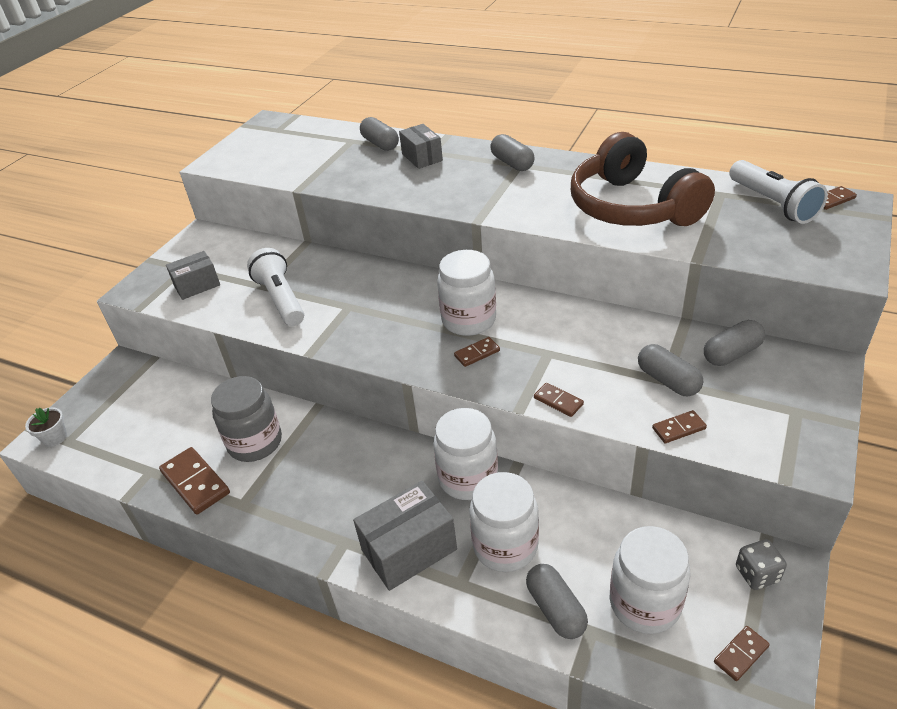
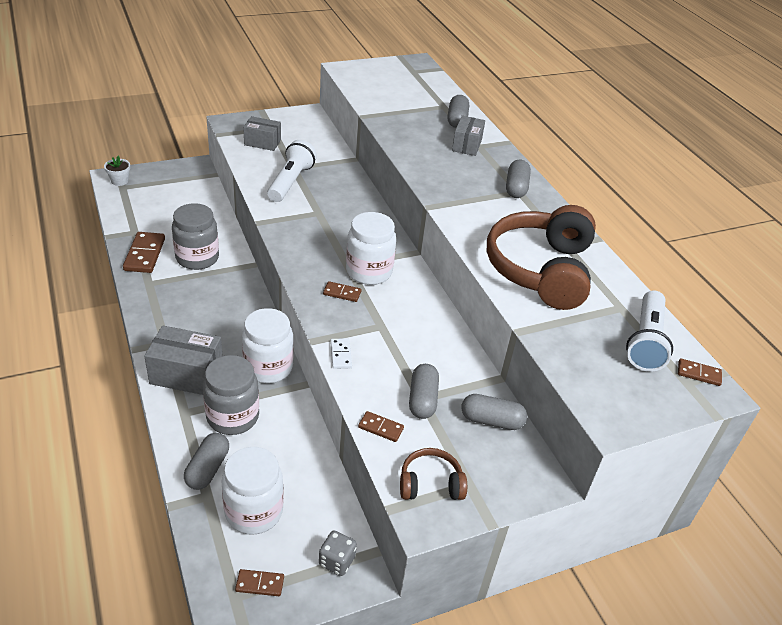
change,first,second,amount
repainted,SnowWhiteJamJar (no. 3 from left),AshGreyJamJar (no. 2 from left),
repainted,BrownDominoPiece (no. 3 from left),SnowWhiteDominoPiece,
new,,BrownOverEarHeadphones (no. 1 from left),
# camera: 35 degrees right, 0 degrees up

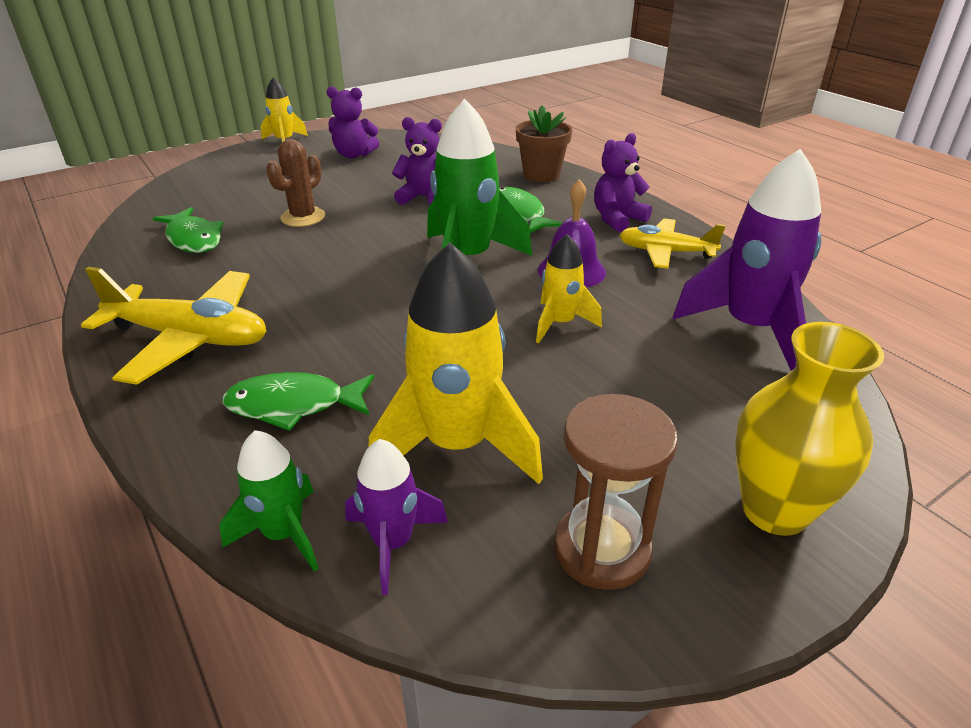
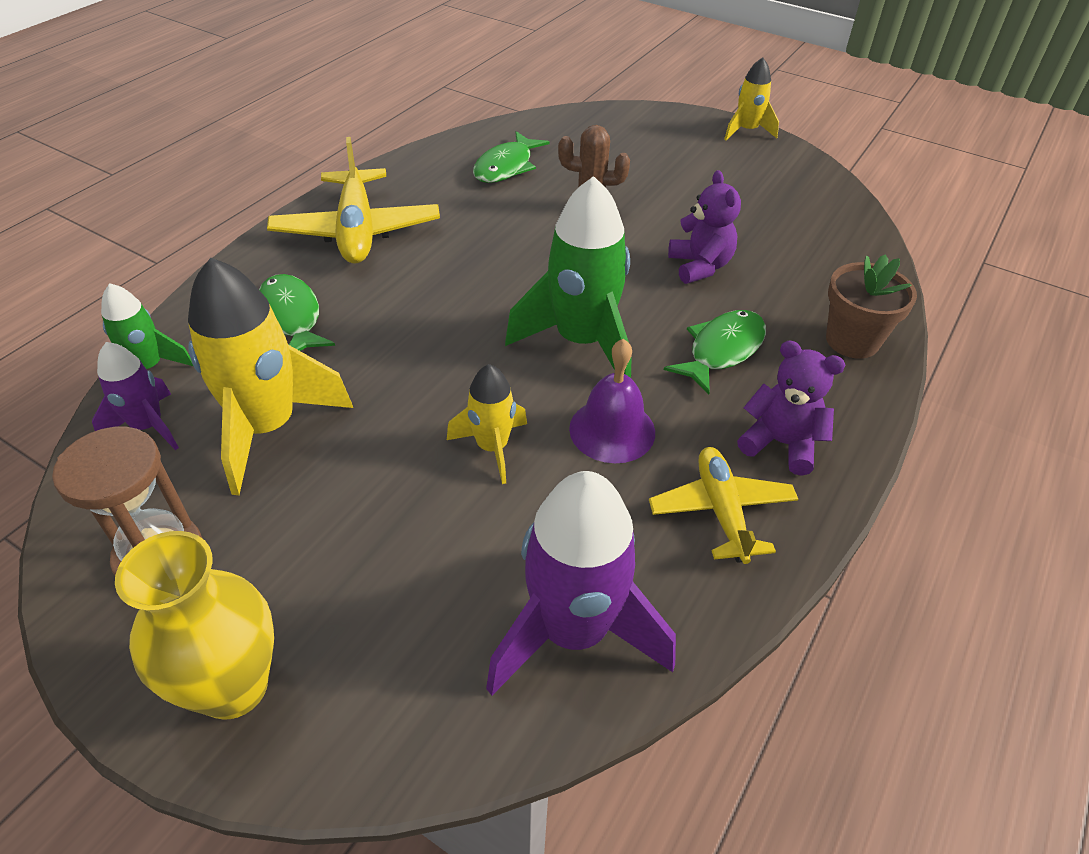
change,first,second,amount
gone,RoyalPurpleTeddyBear (no. 1 from left),,
# camera: 65 degrees right, 10 degrees up

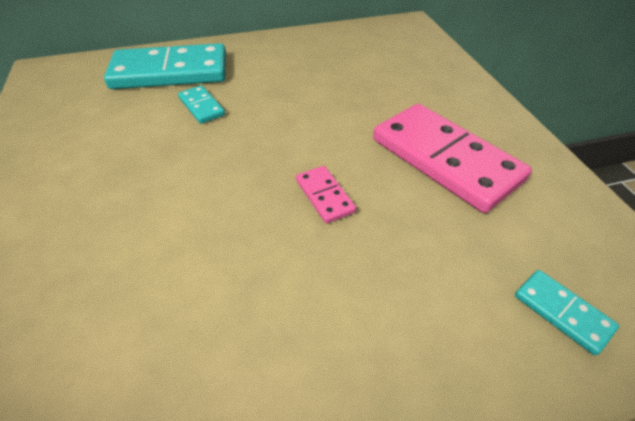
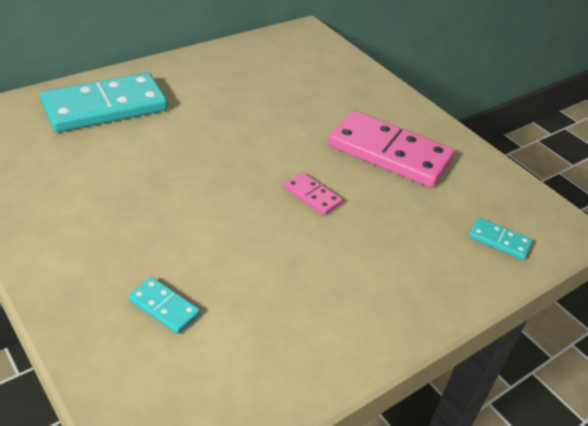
change,first,second,amount
shifted,AquaDominoPiece (no. 2 from left),,
# camera: 25 degrees left, 5 degrees down

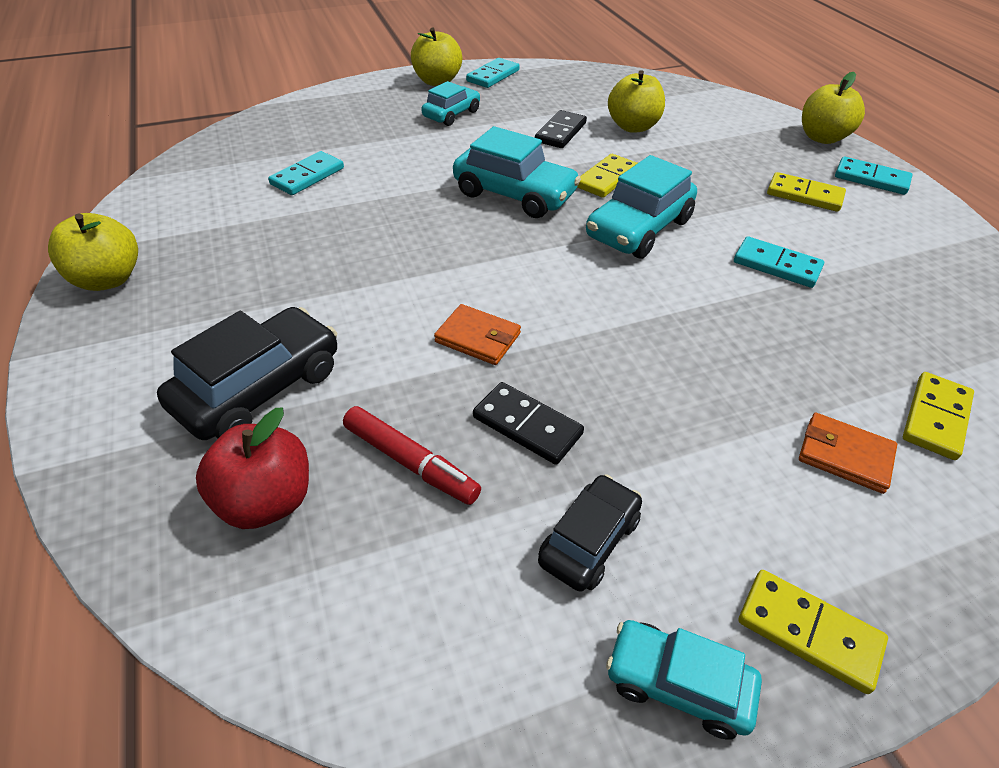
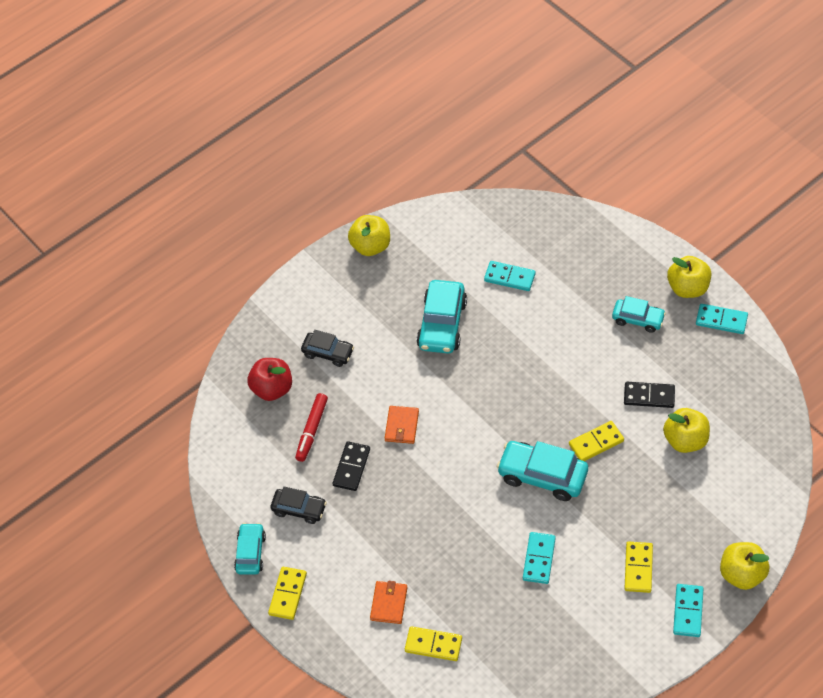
change,first,second,amount
scaled,EbonyAutomobile (no. 1 from left in the first image),EbonyAutomobile (no. 2 from left),x0.62
shifted,AquaAutomobile (no. 2 from left),,
rotated,GoldenDominoPiece (no. 1 from left in the first image),GoldenDominoPiece (no. 3 from left),45 degrees counterclockwise
# camera: 75 degrees right, 10 degrees up

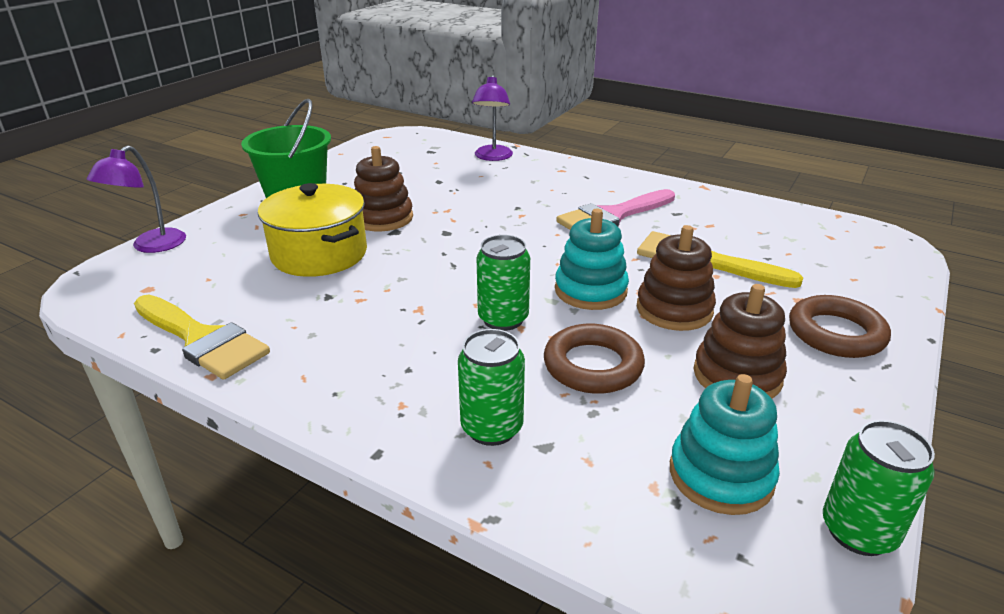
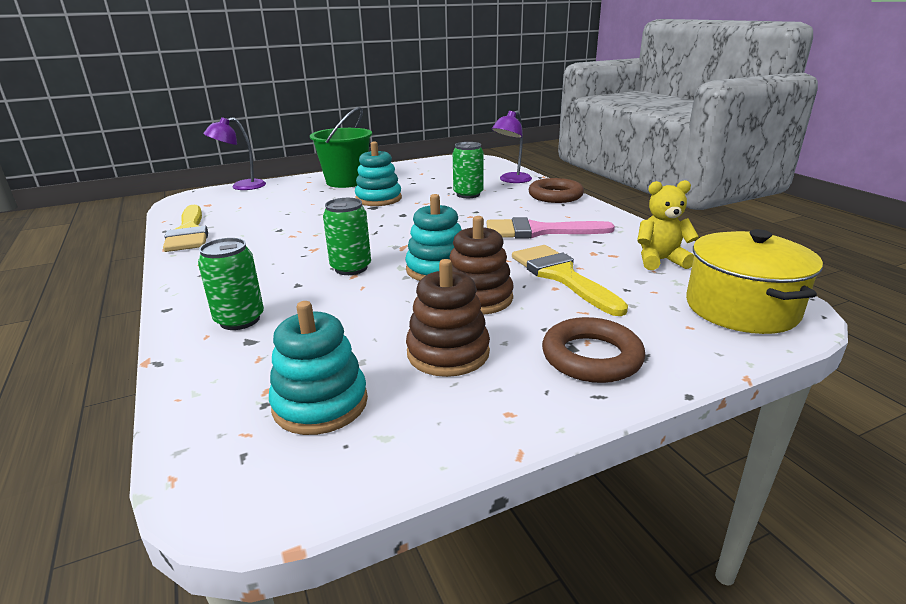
change,first,second,amount
shifted,GoldenCookingPot,,
repainted,BrownStackingToy (no. 1 from left),AquaStackingToy (no. 2 from left),
shifted,BrownHoop (no. 1 from left),,
shifted,LeafGreenSodaCan (no. 3 from left),,
new,,GoldenTeddyBear,
# camera: 35 degrees right, 5 degrees down

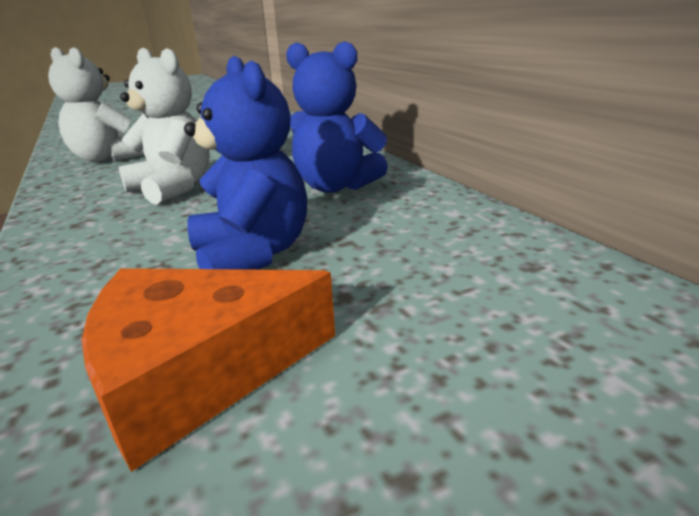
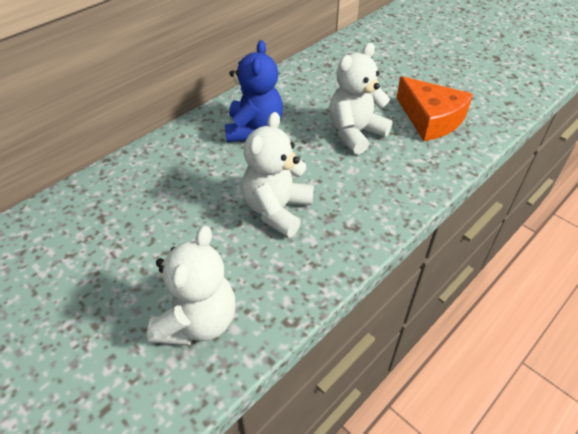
change,first,second,amount
repainted,CobaltTeddyBear (no. 1 from left),SnowWhiteTeddyBear (no. 3 from left),
# camera: 110 degrees left, 20 degrees up

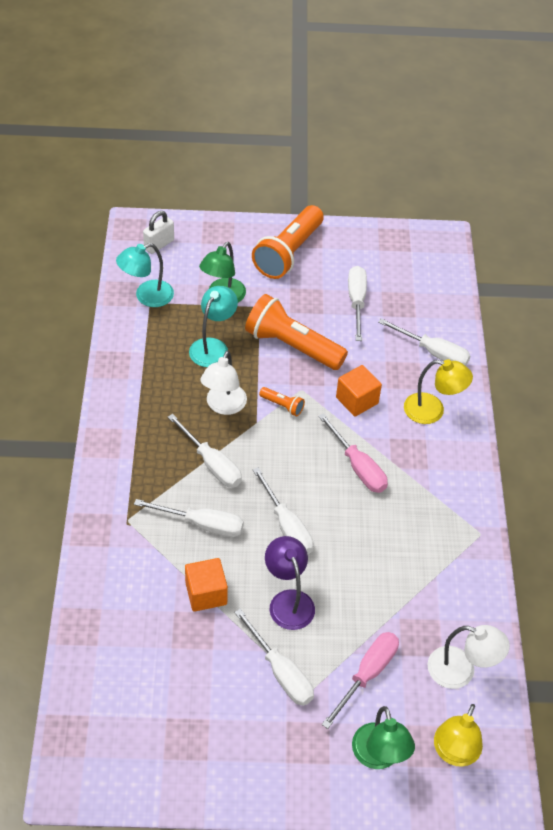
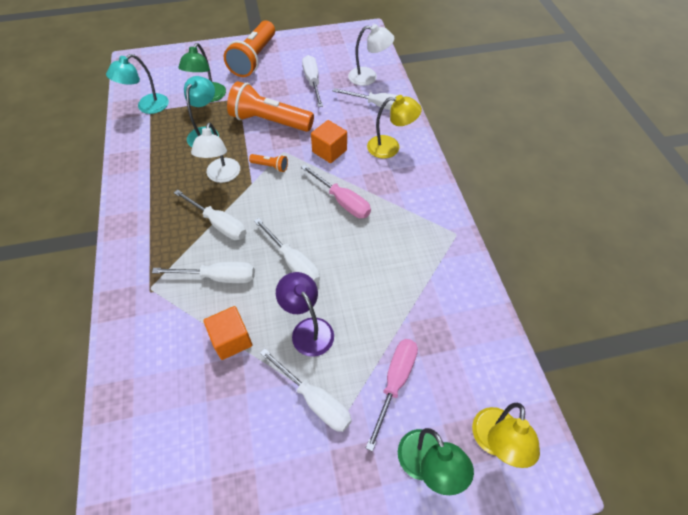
change,first,second,amount
gone,SnowWhitePadlock,,
shifted,SnowWhiteLamp (no. 2 from left),,
# camera: 10 degrees left, 5 degrees up

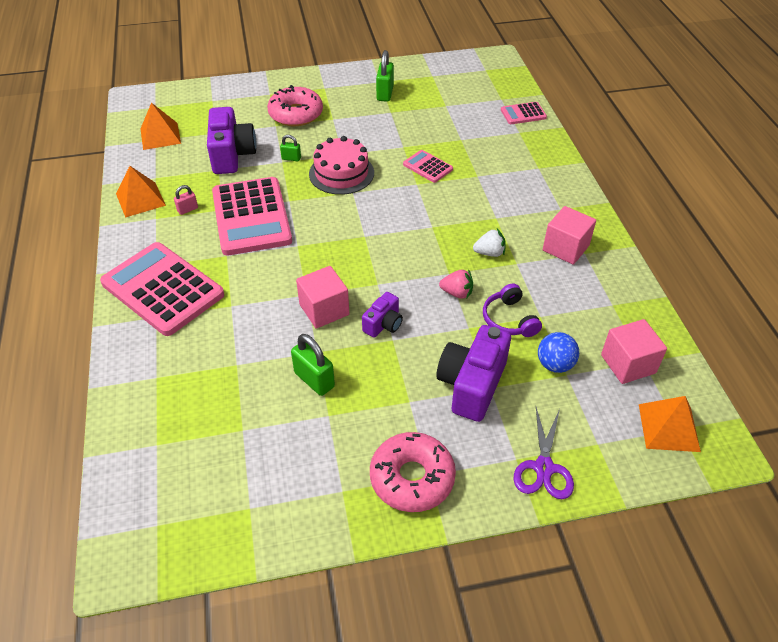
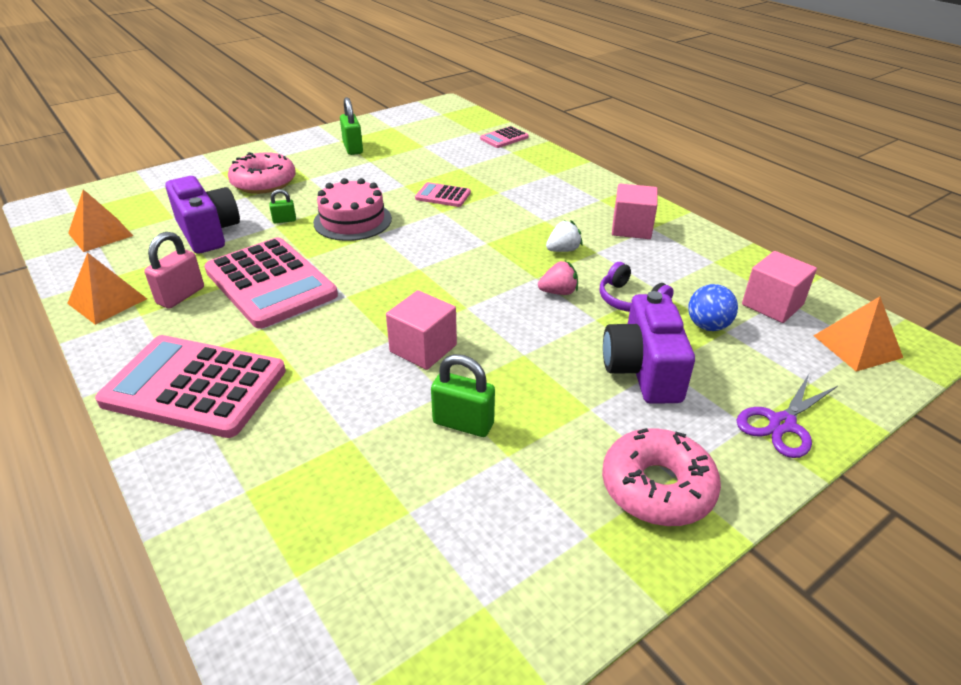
change,first,second,amount
scaled,RosePinkPadlock,,x1.78
gone,RoyalPurpleCompactCamera (no. 2 from left),,
rotated,RoyalPurpleScissors,,60 degrees clockwise
# camera: 25 degrees left, 10 degrees down

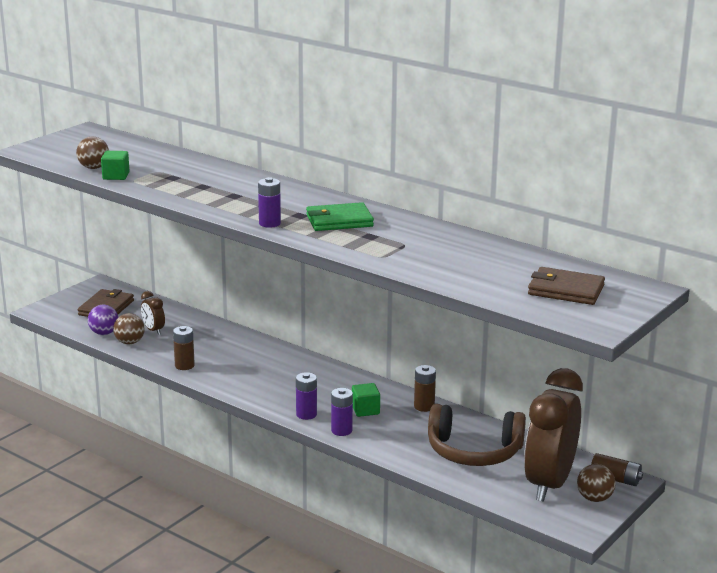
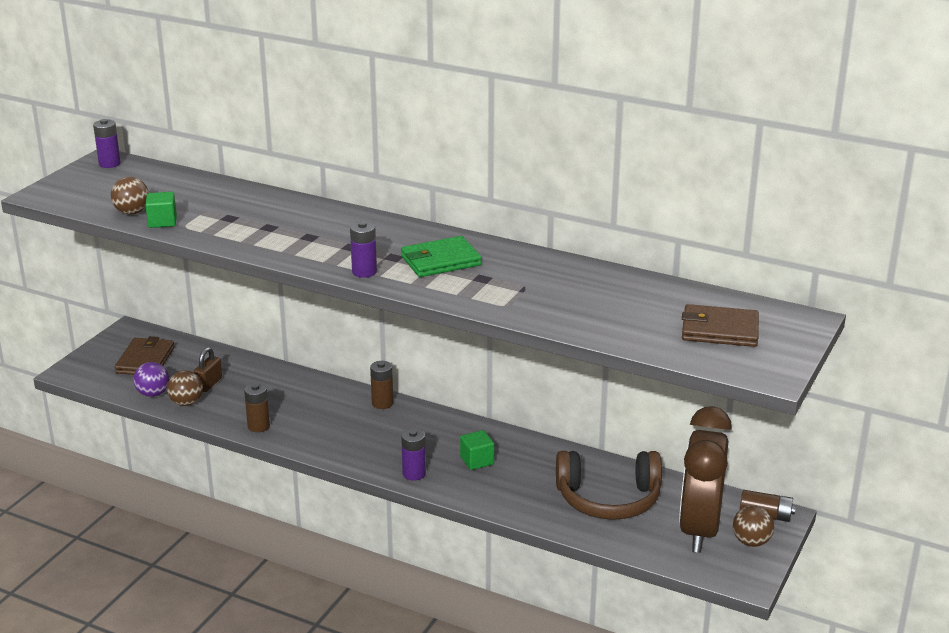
change,first,second,amount
swapped,BrownClock (no. 1 from left),BrownPadlock,
shifted,RoyalPurpleAaBattery (no. 3 from left in the first image),RoyalPurpleAaBattery (no. 1 from left),
shifted,BrownAaBattery (no. 2 from left),,
# camera: 10 degrees left, 5 degrees up

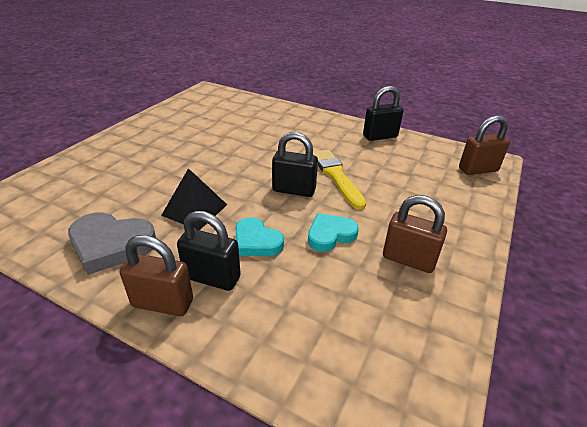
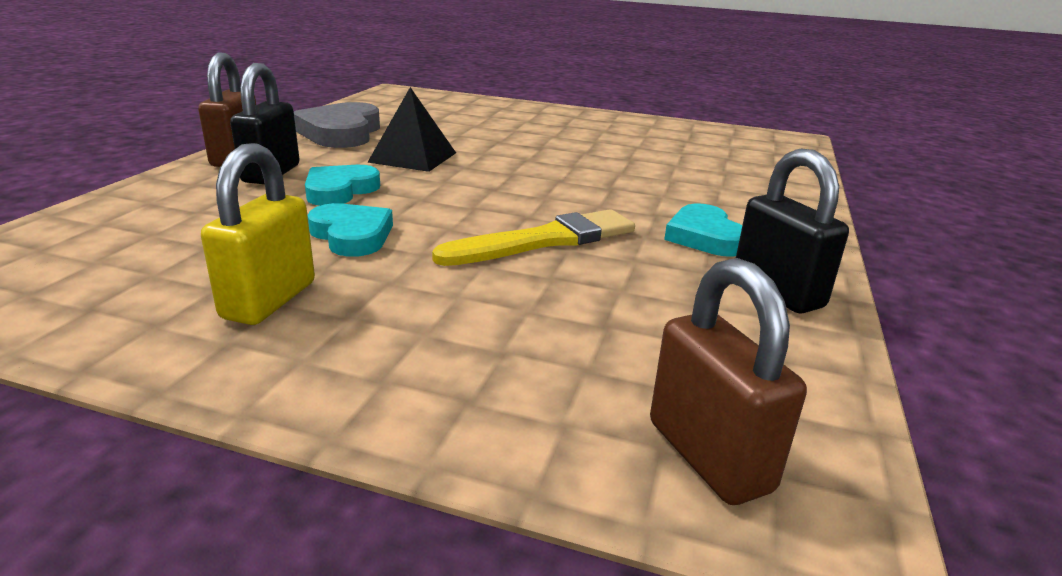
change,first,second,amount
gone,EbonyPadlock (no. 2 from left),,
repainted,BrownPadlock (no. 2 from left),GoldenPadlock,
new,,AquaLoveHeart (no. 3 from left),
# camera: 80 degrees right, 10 degrees down

